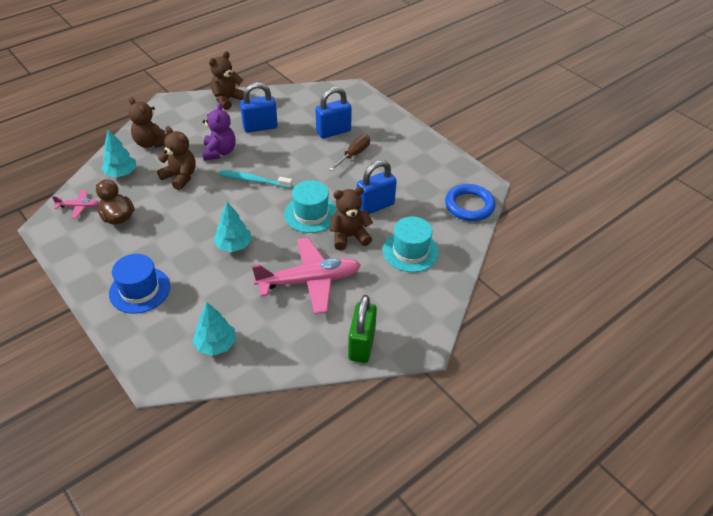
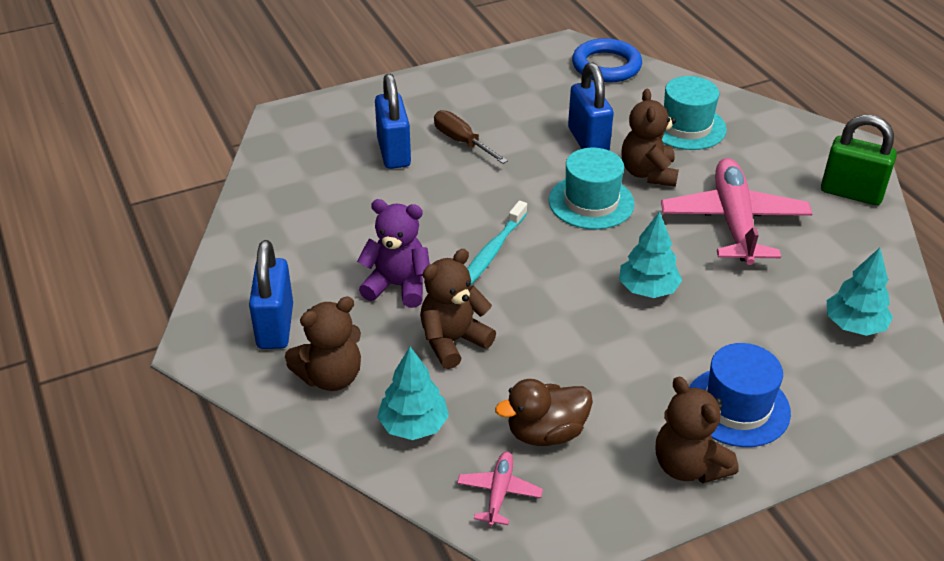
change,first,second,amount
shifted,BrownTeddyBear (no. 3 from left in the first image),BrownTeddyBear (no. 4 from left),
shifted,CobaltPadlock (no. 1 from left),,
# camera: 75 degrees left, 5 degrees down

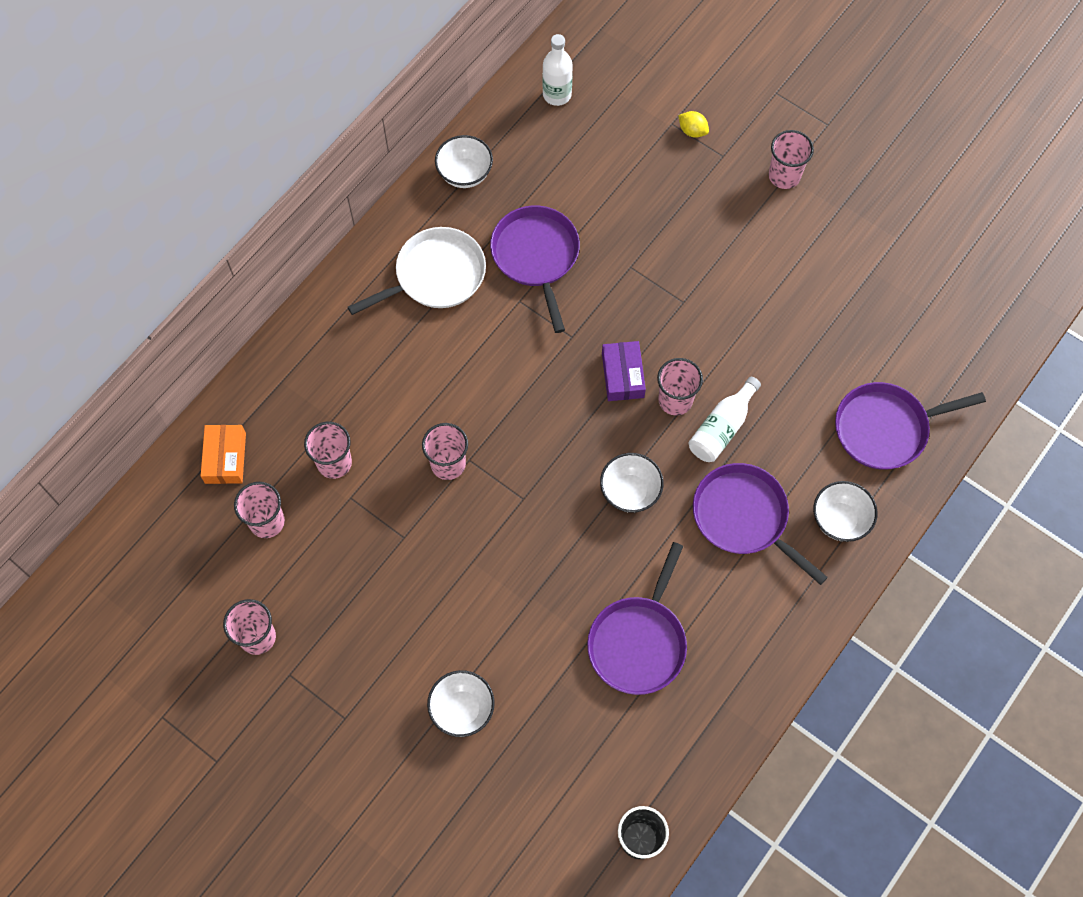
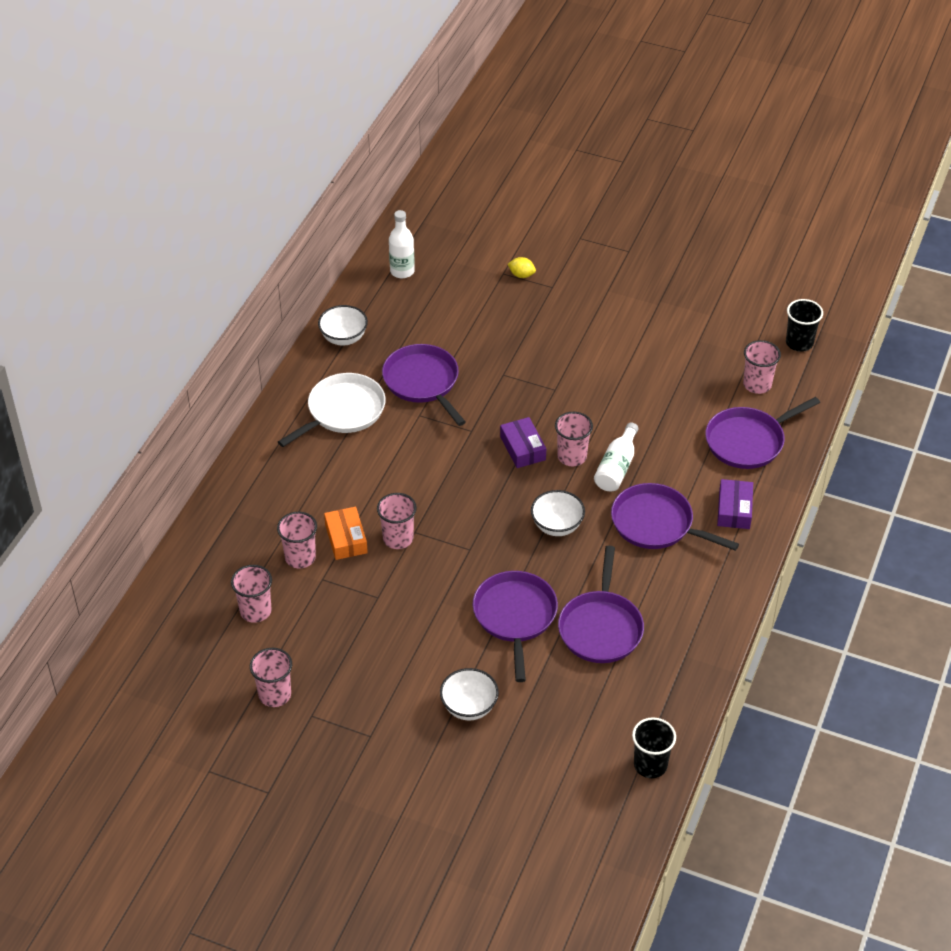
change,first,second,amount
shifted,OrangePackage,,
shifted,RosePinkTumbler (no. 6 from left),,
swapped,SnowWhiteServingBowl (no. 4 from left),RoyalPurplePackage (no. 2 from left),
new,,RoyalPurpleSkillet (no. 2 from left),
new,,EbonyTumbler (no. 2 from left),
# camera: 15 degrees left, 20 degrees down

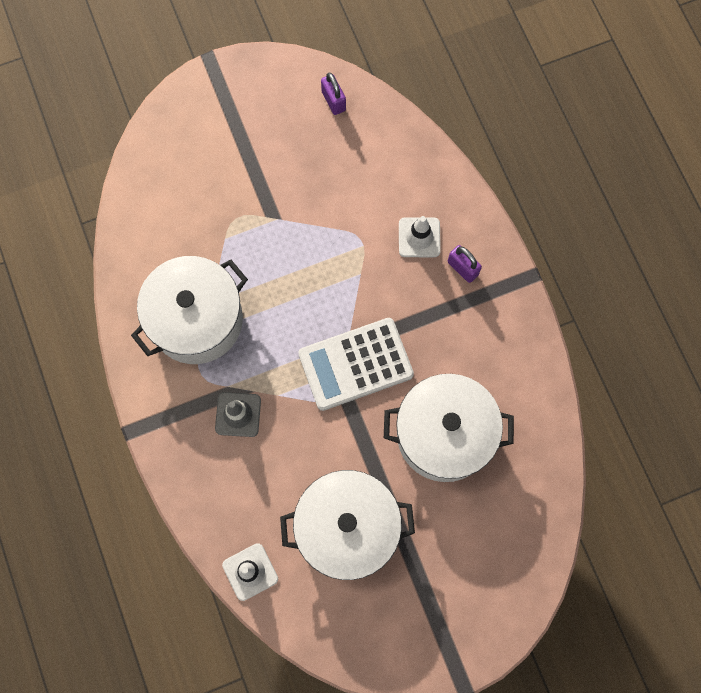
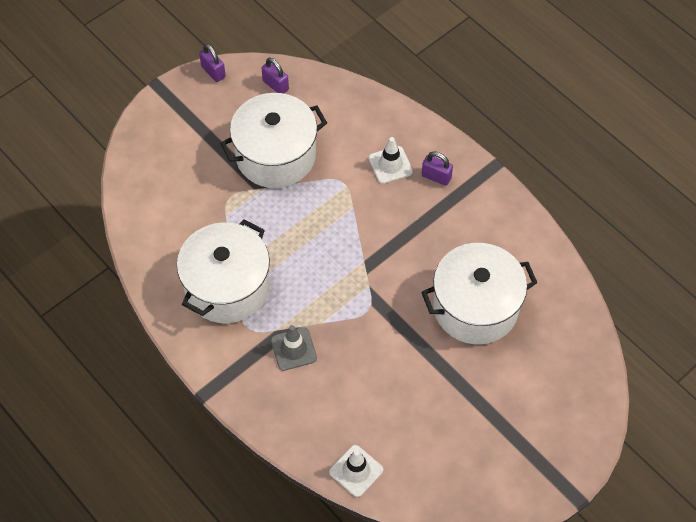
change,first,second,amount
shifted,SnowWhiteCookingPot (no. 2 from left),,
gone,SnowWhiteCalculator,,
new,,RoyalPurplePadlock (no. 1 from left),
# camera: 20 degrees left, 15 degrees down

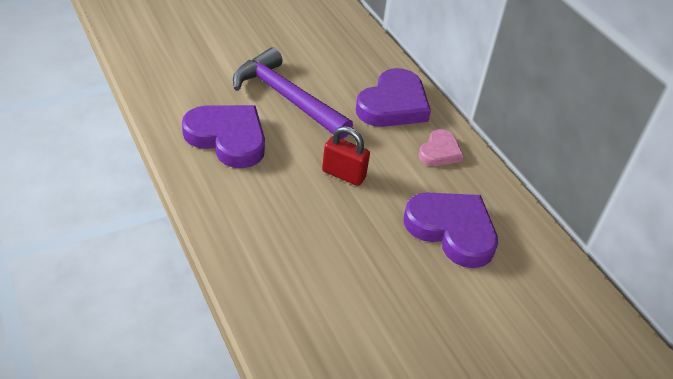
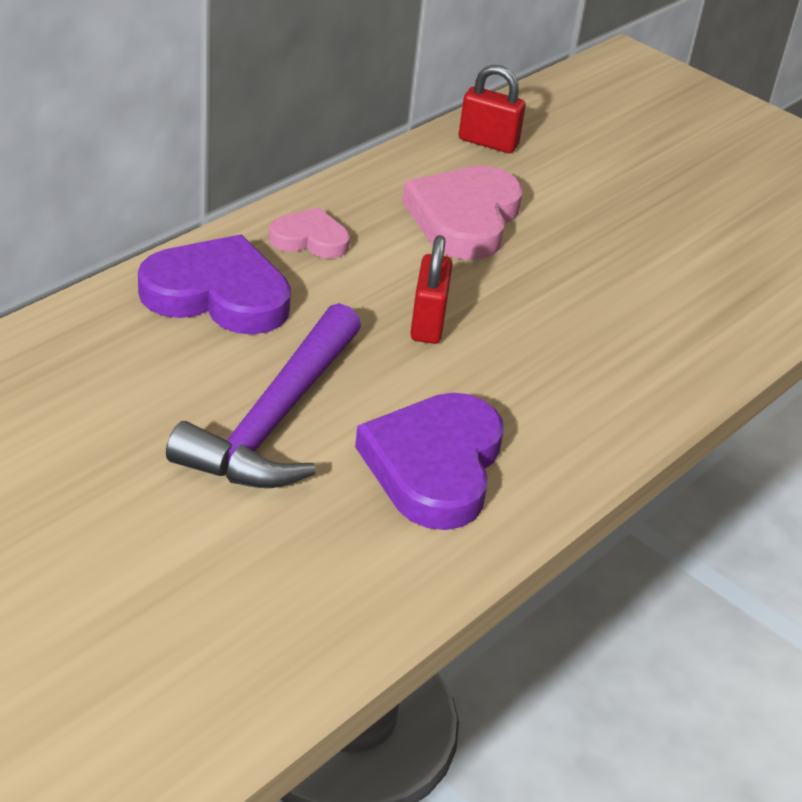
change,first,second,amount
repainted,RoyalPurpleLoveHeart (no. 3 from left),RosePinkLoveHeart (no. 2 from left),
new,,CrimsonPadlock (no. 2 from left),
# camera: 110 degrees left, 5 degrees down

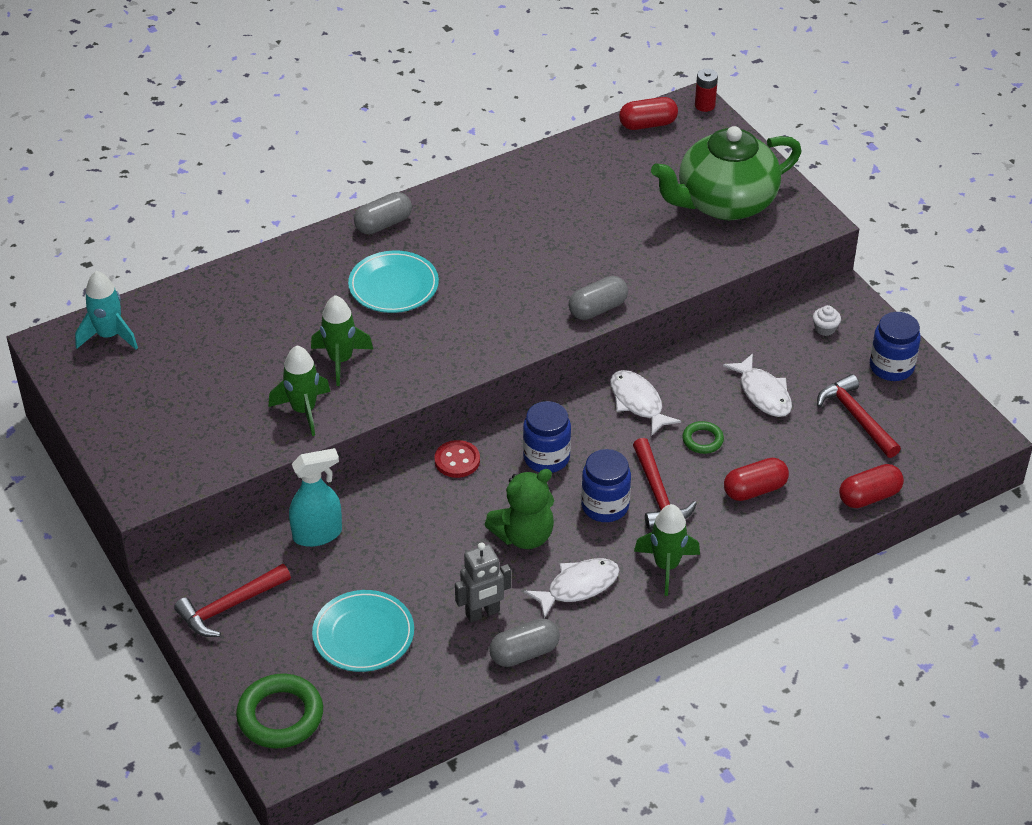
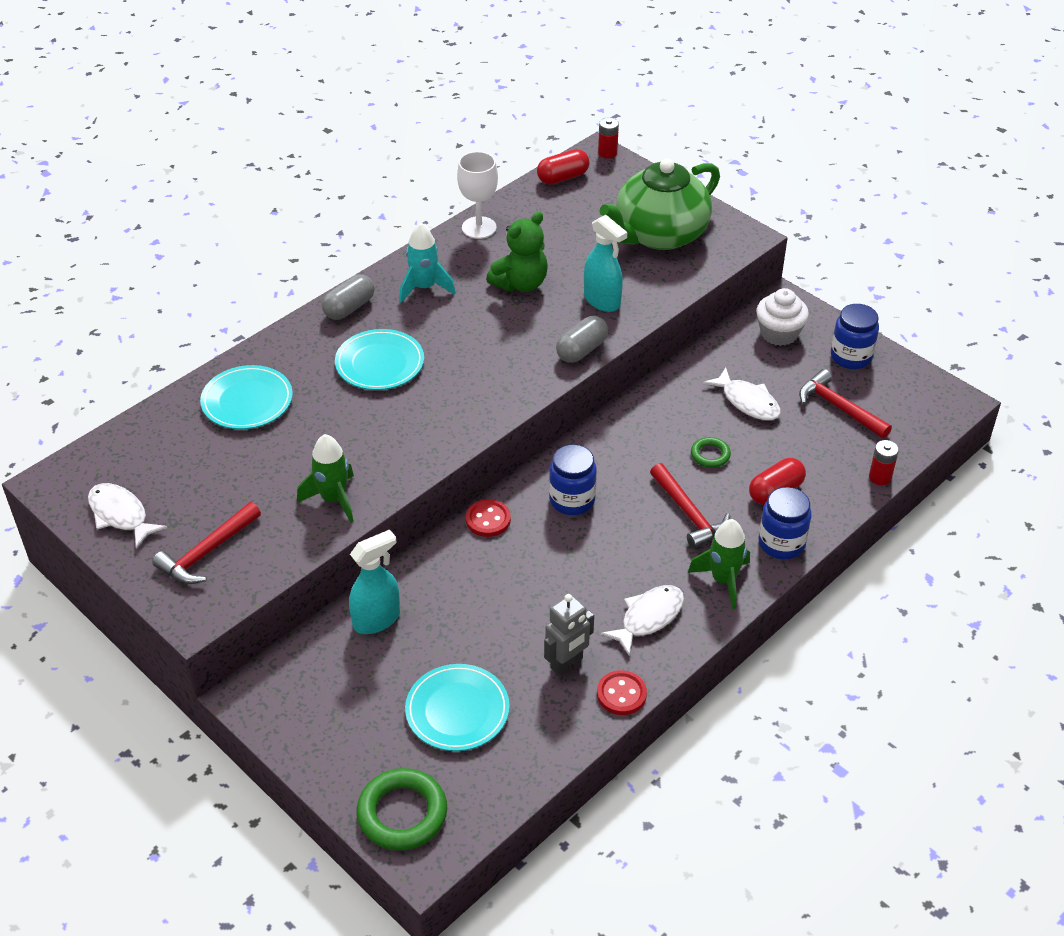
change,first,second,amount
shifted,AquaRocket,,
shifted,CrimsonClawHammer (no. 1 from left),,
gone,LeafGreenRocket (no. 2 from left),,
shifted,LeafGreenTeddyBear,,
swapped,AshGreyPill (no. 2 from left),CrimsonSewingButton (no. 2 from left),
shifted,CobaltJamJar (no. 2 from left),,
shifted,SnowWhiteToyFish (no. 2 from left in the first image),SnowWhiteToyFish (no. 1 from left),
scaled,SnowWhiteMuffin,,x1.96
swapped,CrimsonPill (no. 3 from left),CrimsonAaBattery (no. 2 from left),
new,,AquaPlate (no. 1 from left),
new,,SnowWhiteGoblet,
new,,AquaSprayBottle (no. 2 from left),
# camera: 15 degrees left, 0 degrees up

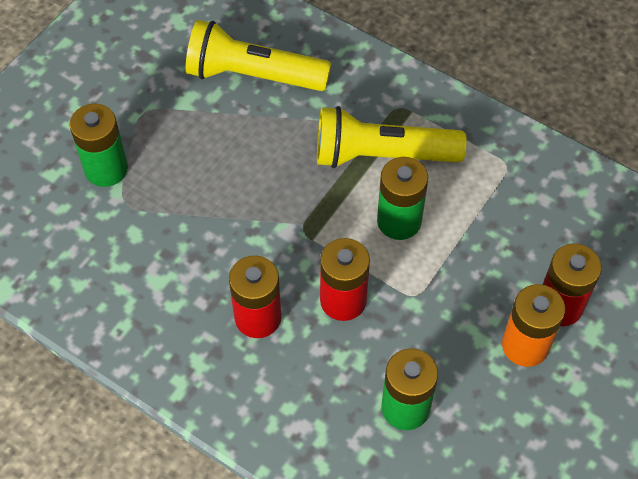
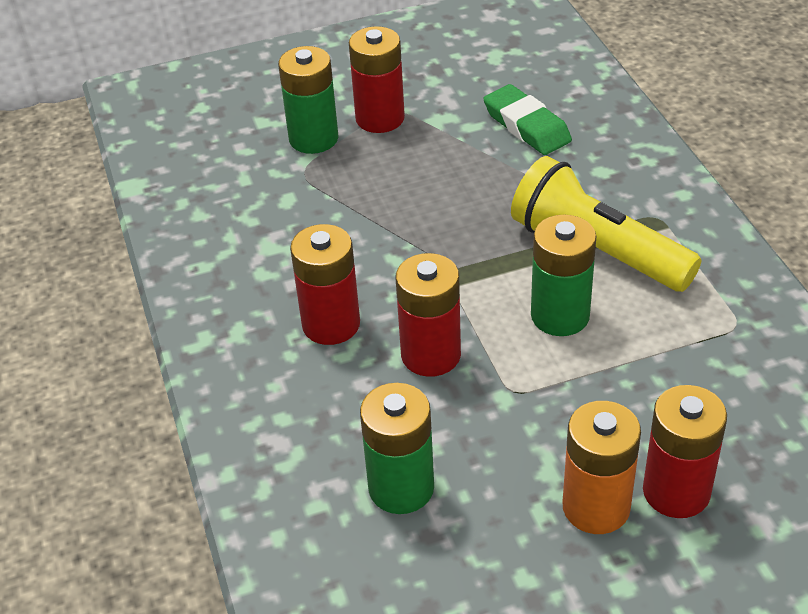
change,first,second,amount
swapped,GoldenFlashlight (no. 1 from left),LeafGreenPencilEraser,
new,,CrimsonAaBattery (no. 2 from left),
# camera: 40 degrees right, 15 degrees down

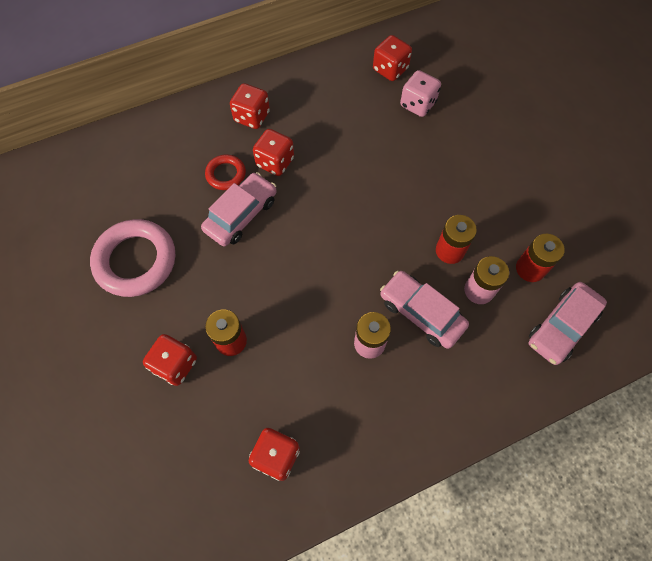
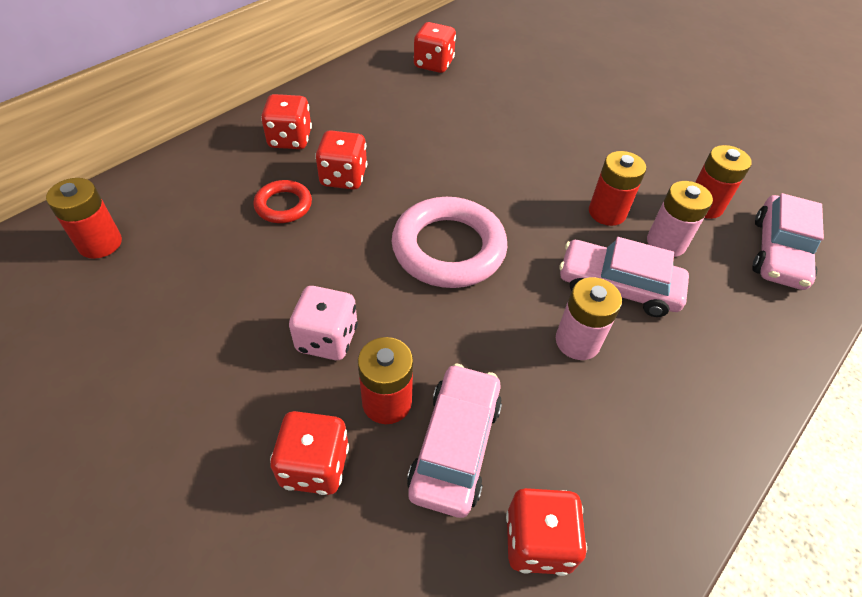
change,first,second,amount
shifted,RosePinkHoop,,
shifted,RosePinkAutomobile (no. 1 from left),,
shifted,RosePinkDie,,
new,,CrimsonAaBattery (no. 1 from left),
# camera: 25 degrees left, 15 degrees down

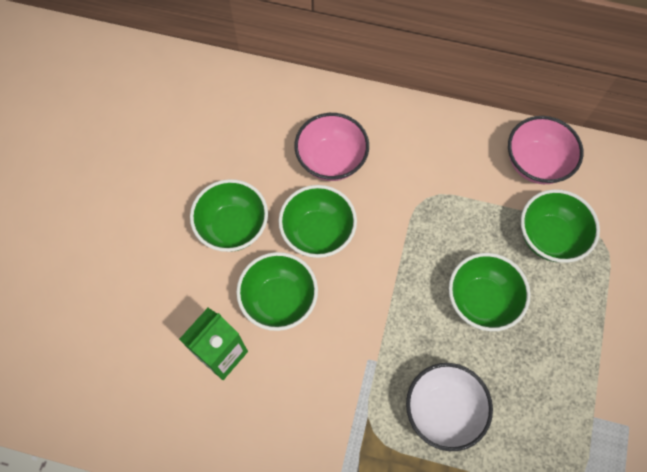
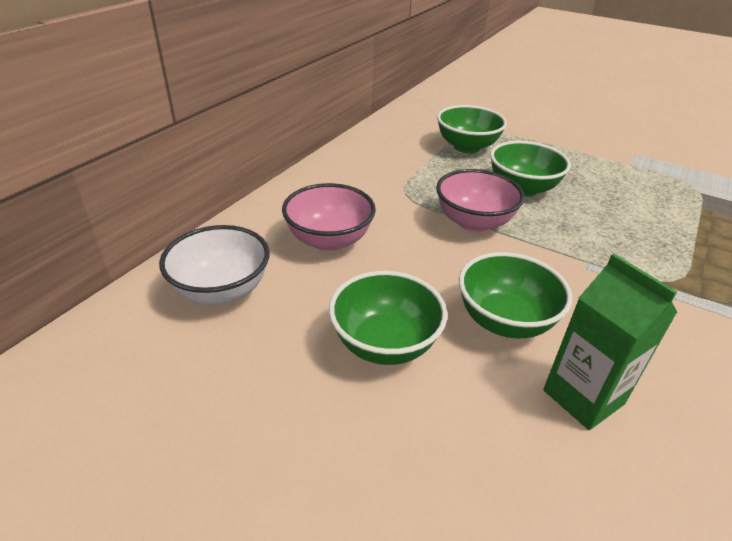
change,first,second,amount
gone,LeafGreenServingBowl (no. 3 from left),,
shifted,SnowWhiteServingBowl,,
shifted,RosePinkServingBowl (no. 2 from left),,
# camera: 75 degrees left, 30 degrees down

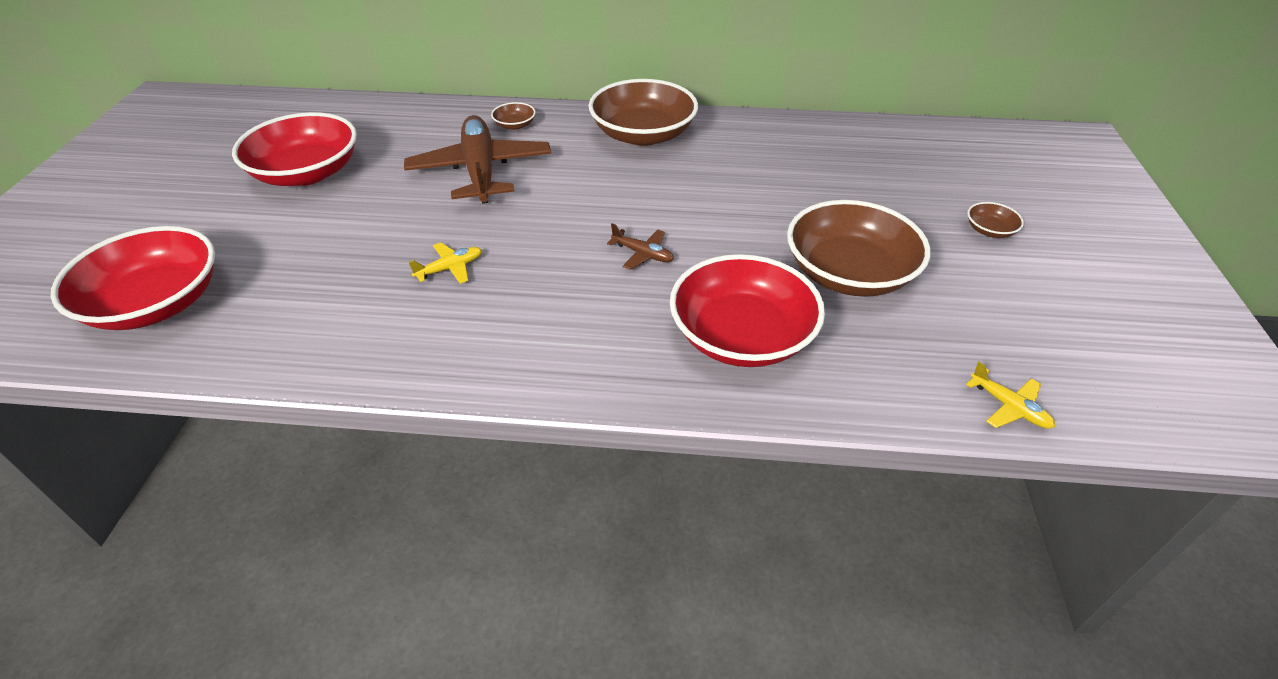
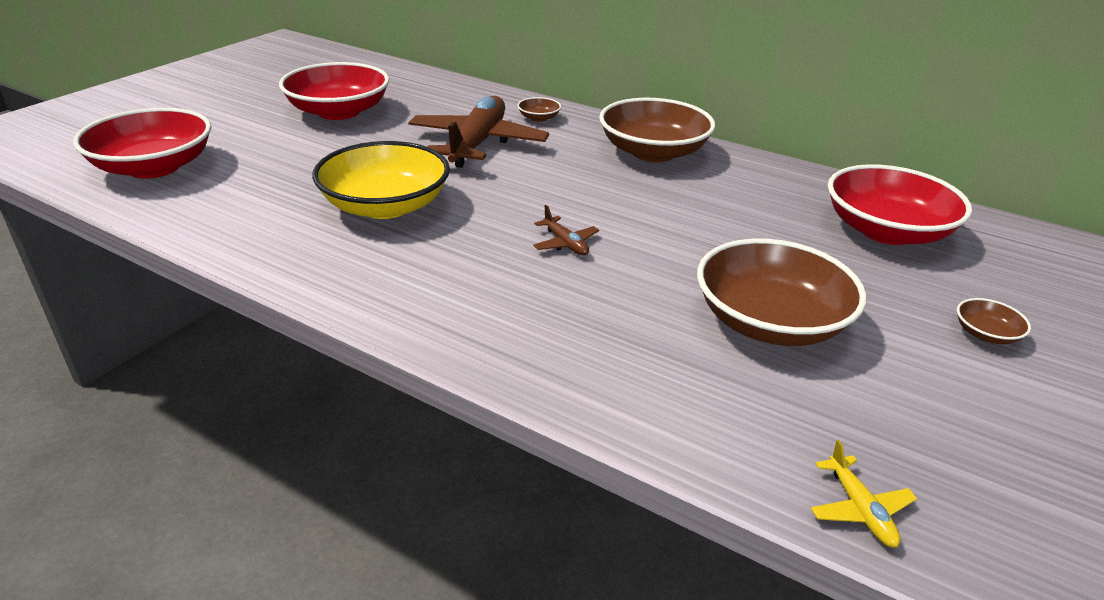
change,first,second,amount
swapped,GoldenPlane (no. 1 from left),GoldenServingBowl,
shifted,CrimsonServingBowl (no. 3 from left),,
# camera: 25 degrees right, 10 degrees down

